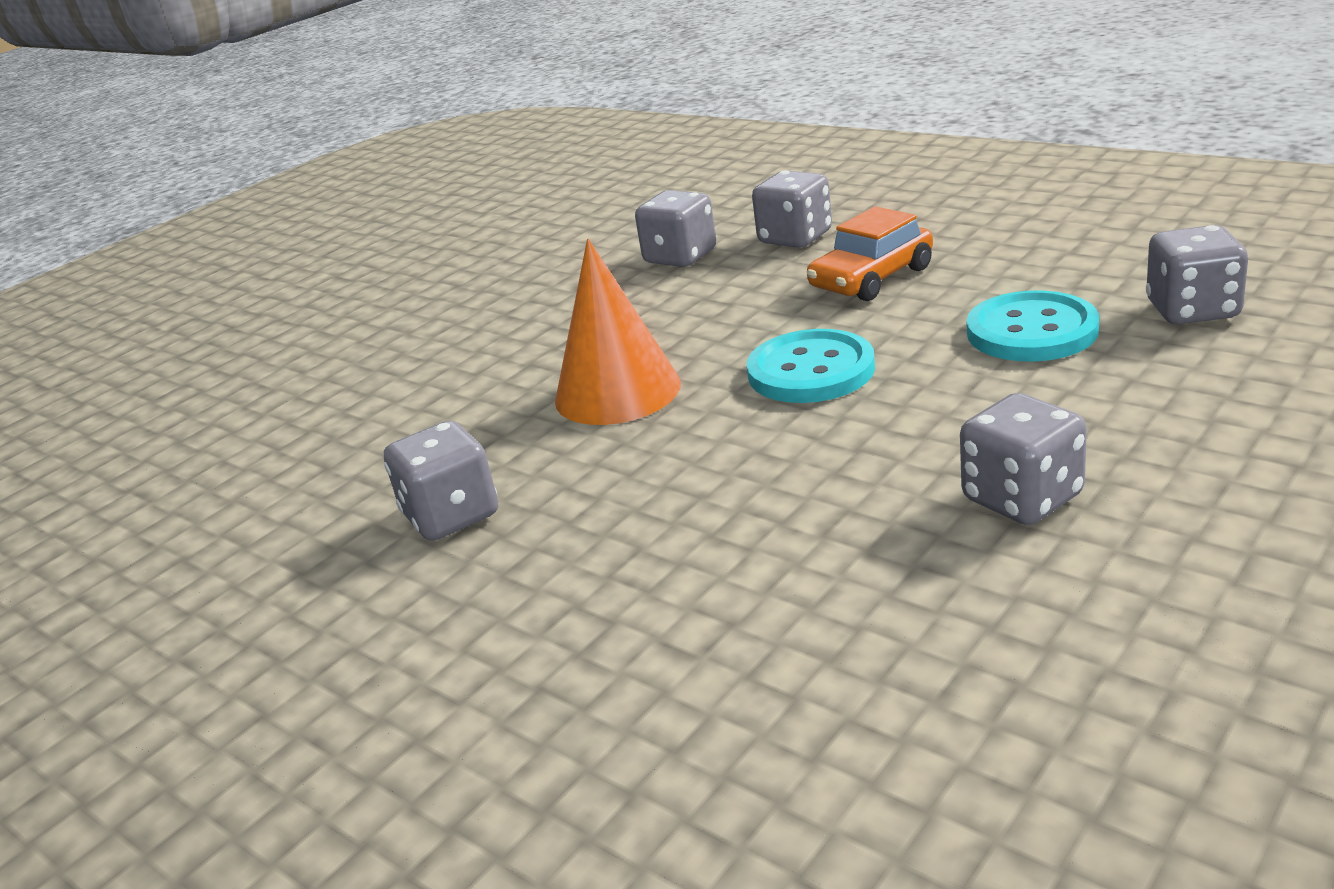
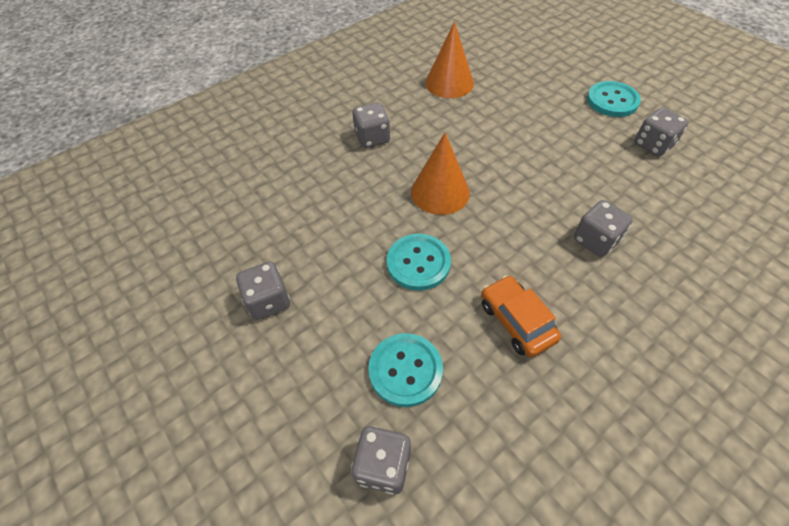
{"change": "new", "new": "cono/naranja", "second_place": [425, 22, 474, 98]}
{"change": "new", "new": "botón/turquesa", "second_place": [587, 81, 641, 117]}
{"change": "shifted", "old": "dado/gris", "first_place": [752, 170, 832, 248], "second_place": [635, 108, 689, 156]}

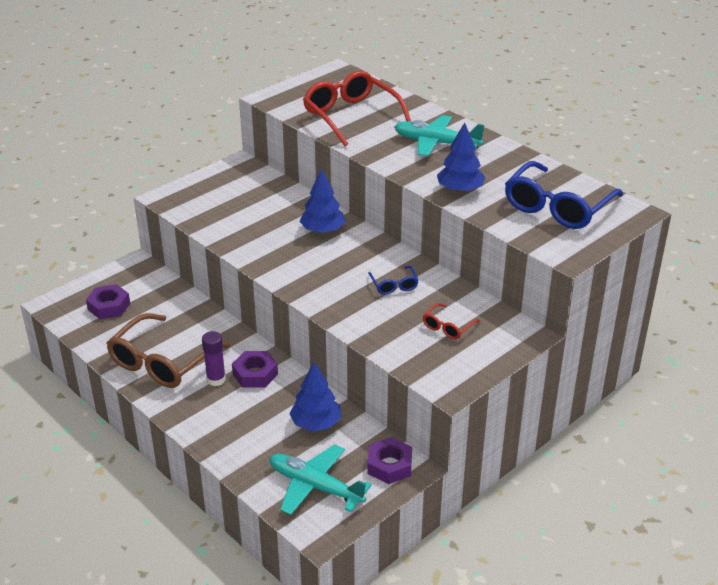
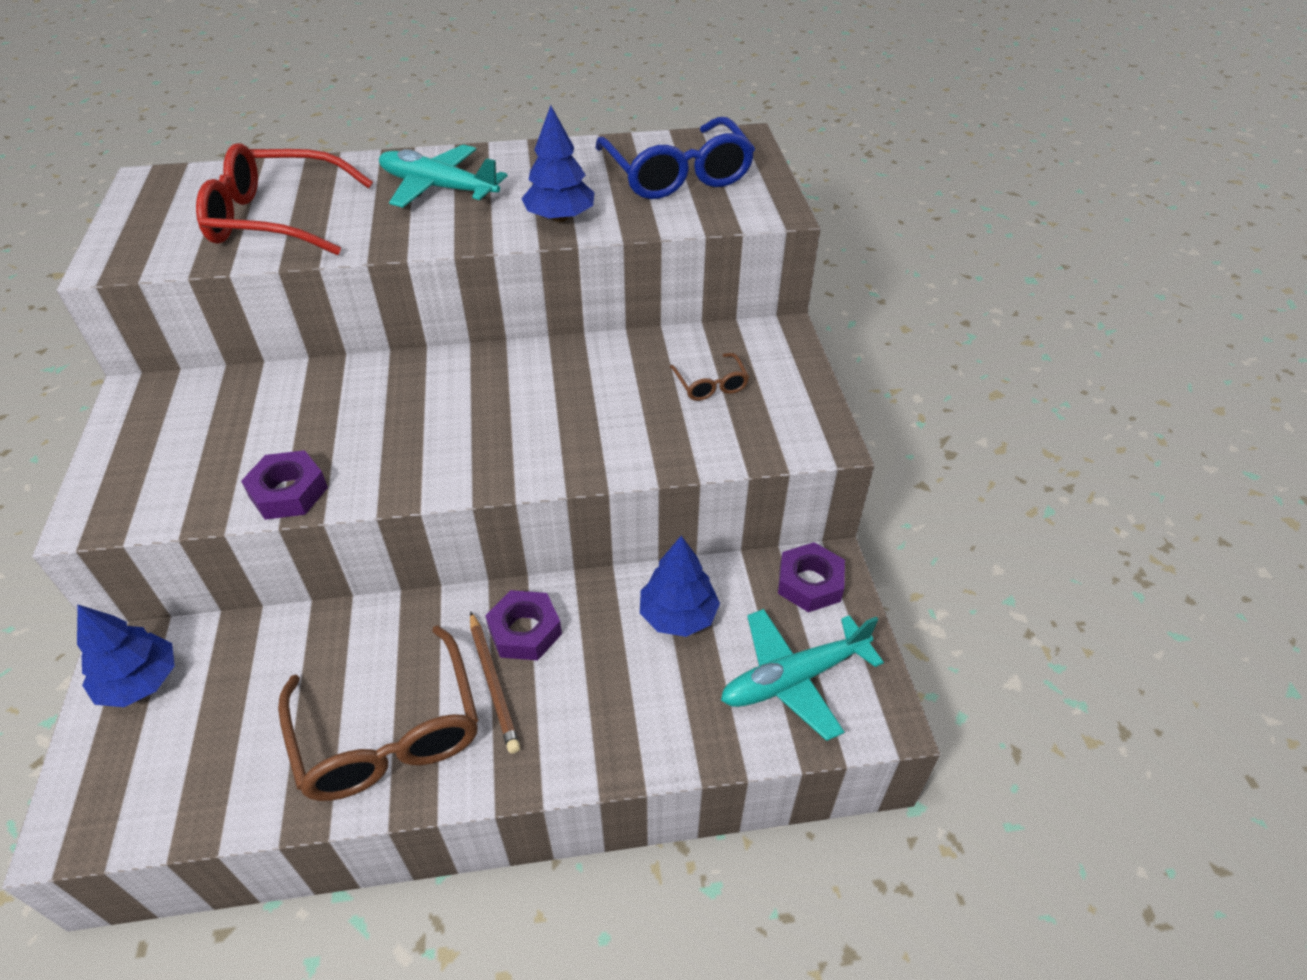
{"change": "shifted", "old": "árbol/azul", "first_place": [300, 168, 346, 233], "second_place": [77, 605, 175, 707]}
{"change": "shifted", "old": "tuerca/morado", "first_place": [86, 284, 130, 319], "second_place": [241, 450, 328, 520]}
{"change": "rotated", "old": "avión/turquesa", "first_place": [394, 115, 484, 156], "second_place": [379, 145, 508, 208], "degrees": 60}
{"change": "swapped", "old": "barra de pegamento/morado", "new": "lápiz/marrón", "first_place": [202, 331, 226, 386], "second_place": [470, 611, 520, 754]}
{"change": "repainted", "old": "gafas/rojo", "new": "gafas/marrón", "first_place": [423, 303, 480, 339], "second_place": [670, 353, 749, 401]}
{"change": "gone", "old": "gafas/azul", "first_place": [368, 266, 419, 295]}

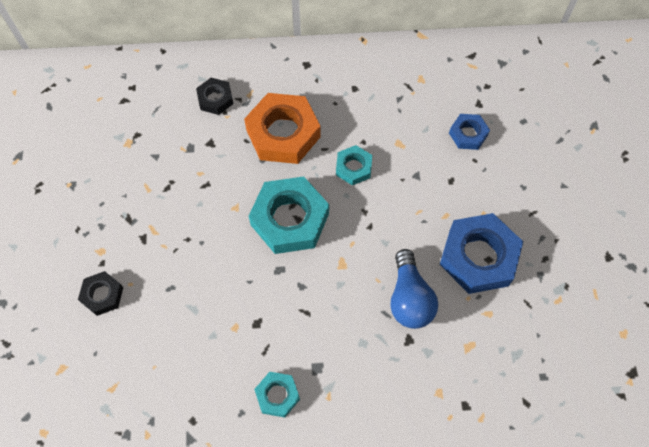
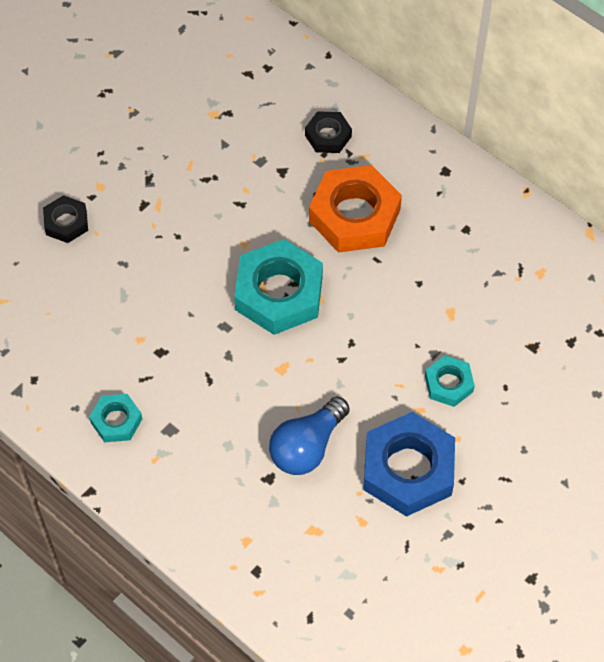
{"change": "shifted", "old": "tuerca/turquesa", "first_place": [336, 145, 372, 185], "second_place": [425, 355, 475, 407]}
{"change": "gone", "old": "tuerca/azul", "first_place": [449, 114, 490, 150]}

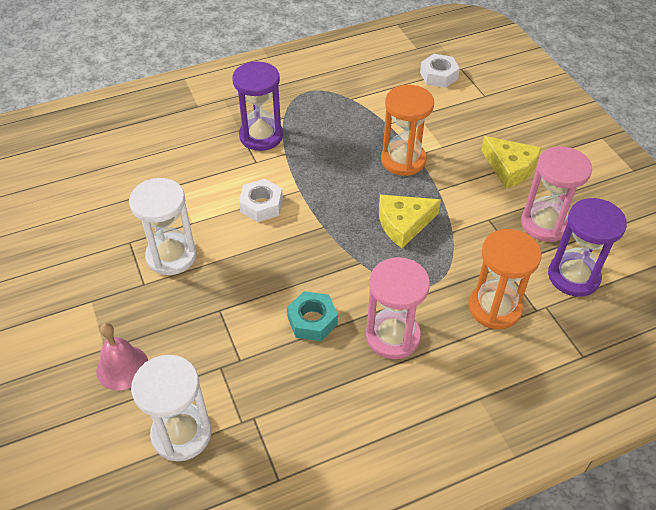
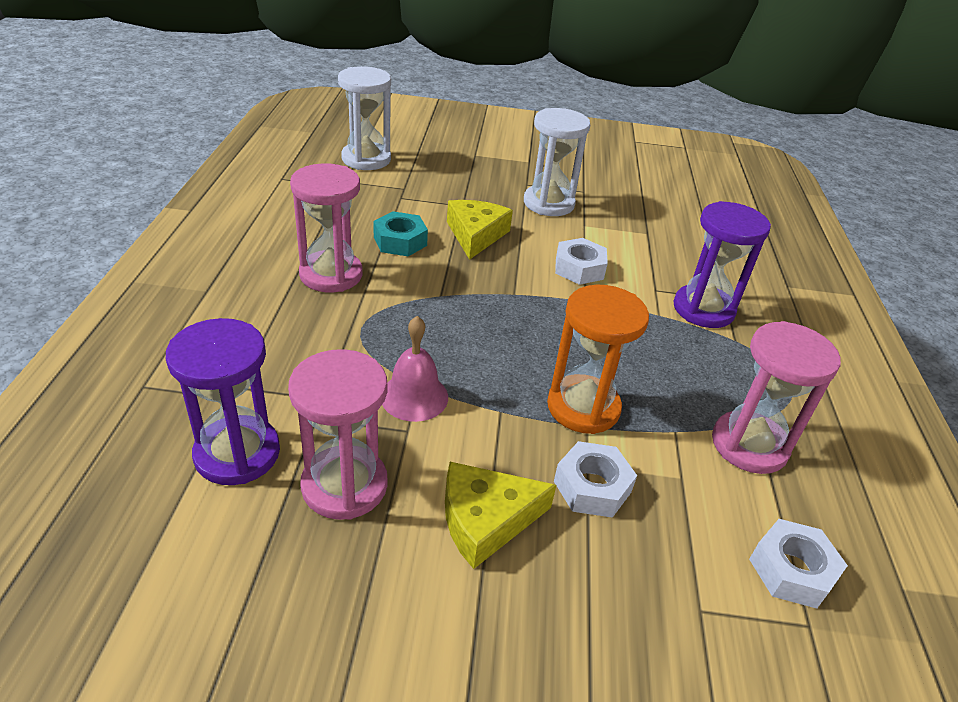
{"change": "shifted", "old": "campana/rosa", "first_place": [96, 323, 148, 390], "second_place": [382, 316, 448, 422]}
{"change": "shifted", "old": "queso/amarillo", "first_place": [379, 195, 441, 248], "second_place": [447, 200, 513, 260]}
{"change": "new", "new": "tuerca/blanco", "second_place": [554, 441, 637, 518]}
{"change": "new", "new": "reloj de arena/rosa", "second_place": [712, 321, 841, 474]}
{"change": "gone", "old": "reloj de arena/naranja", "first_place": [469, 229, 542, 329]}

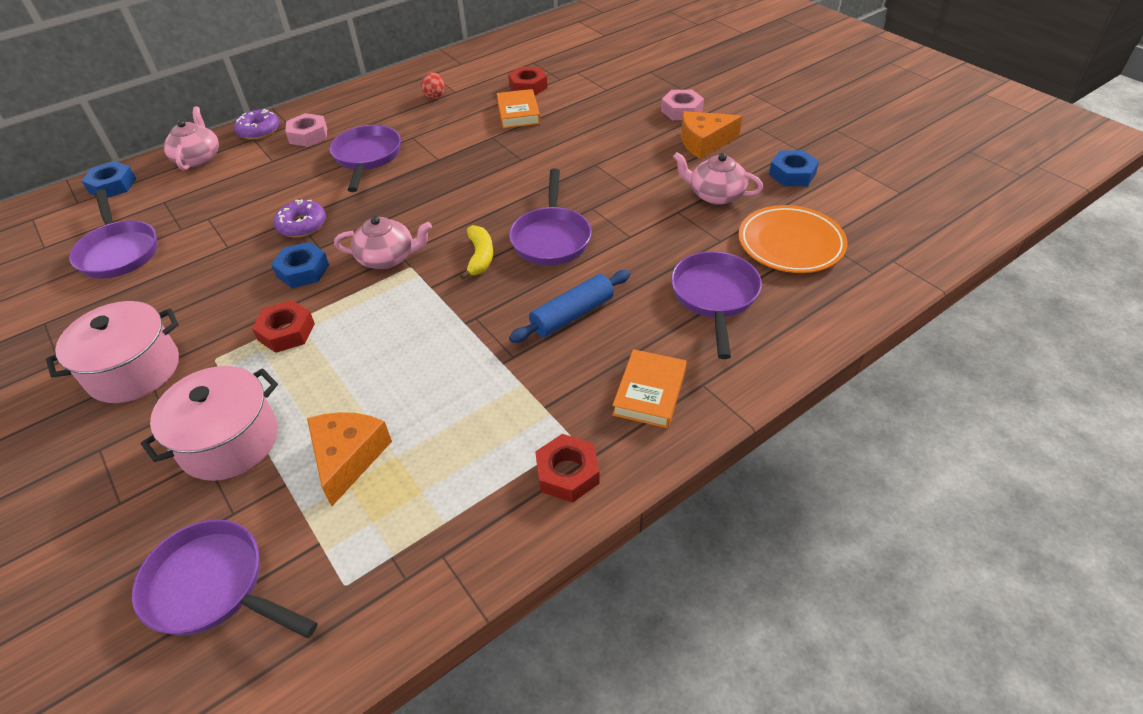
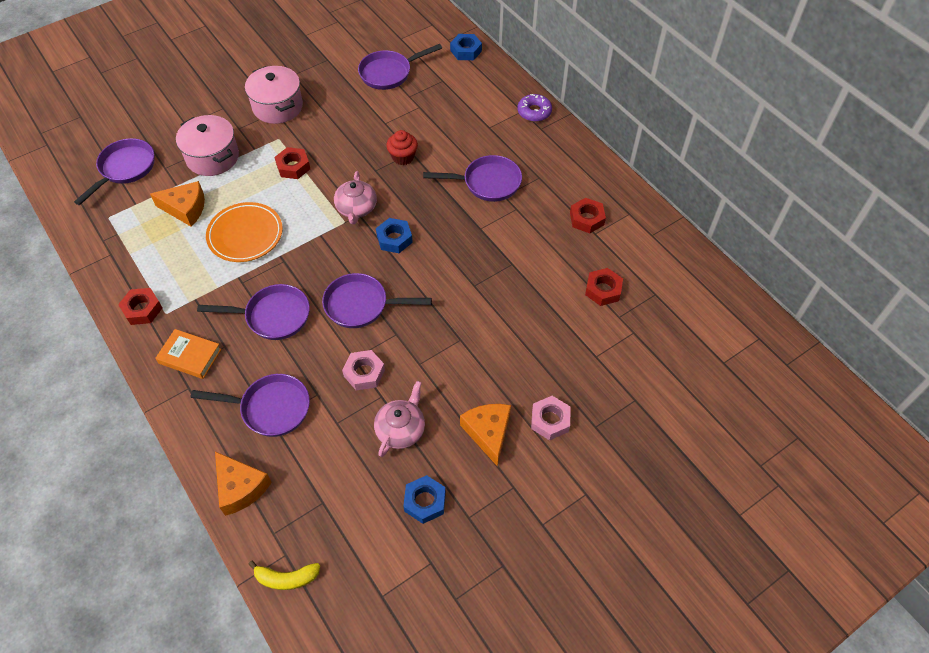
{"change": "swapped", "old": "rodillo/azul", "new": "sartén/morado", "first_place": [509, 270, 631, 343], "second_place": [197, 284, 310, 340]}
{"change": "shifted", "old": "plato/naranja", "first_place": [739, 205, 847, 273], "second_place": [206, 202, 283, 262]}
{"change": "new", "new": "queso/naranja", "second_place": [215, 452, 272, 516]}
{"change": "shifted", "old": "plátano/amarillo", "first_place": [460, 225, 493, 280], "second_place": [248, 560, 320, 590]}
{"change": "shifted", "old": "tuerca/rosa", "first_place": [285, 113, 327, 147], "second_place": [342, 350, 385, 391]}
{"change": "shifted", "old": "tuerca/azul", "first_place": [271, 242, 329, 288], "second_place": [376, 218, 413, 253]}
{"change": "swapped", "old": "rosquilla/morado", "new": "magdalena/rojo", "first_place": [273, 199, 326, 237], "second_place": [386, 130, 418, 165]}
{"change": "swapped", "old": "huevo/rojo", "new": "tuerca/rojo", "first_place": [421, 72, 445, 99], "second_place": [570, 198, 606, 233]}
{"change": "gone", "old": "tetera/rosa", "first_place": [164, 106, 219, 170]}
{"change": "gone", "old": "libro/naranja", "first_place": [497, 89, 540, 128]}

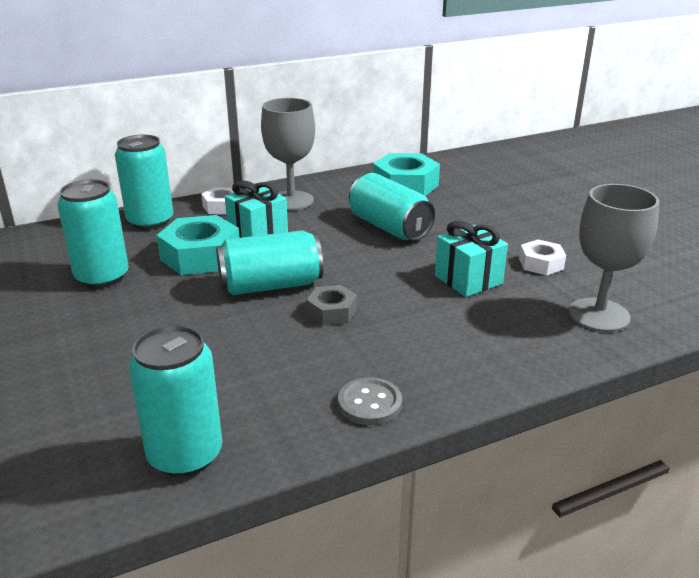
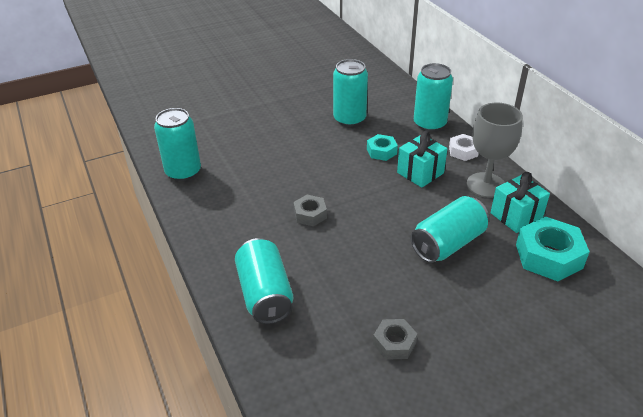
{"change": "shifted", "old": "lata/turquesa", "first_place": [216, 230, 323, 295], "second_place": [235, 238, 293, 324]}
{"change": "scaled", "old": "tuerca/turquesa", "first_place": [156, 215, 240, 275], "second_place": [367, 134, 398, 161], "factor": 0.56}
{"change": "repainted", "old": "tuerca/blanco", "new": "tuerca/gris", "first_place": [519, 240, 566, 276], "second_place": [373, 319, 417, 360]}
{"change": "shifted", "old": "regalo/turquesa", "first_place": [435, 221, 508, 297], "second_place": [490, 172, 550, 233]}
{"change": "gone", "old": "botón/gris", "first_place": [338, 377, 402, 425]}
{"change": "gone", "old": "copa/gris", "first_place": [569, 184, 659, 332]}

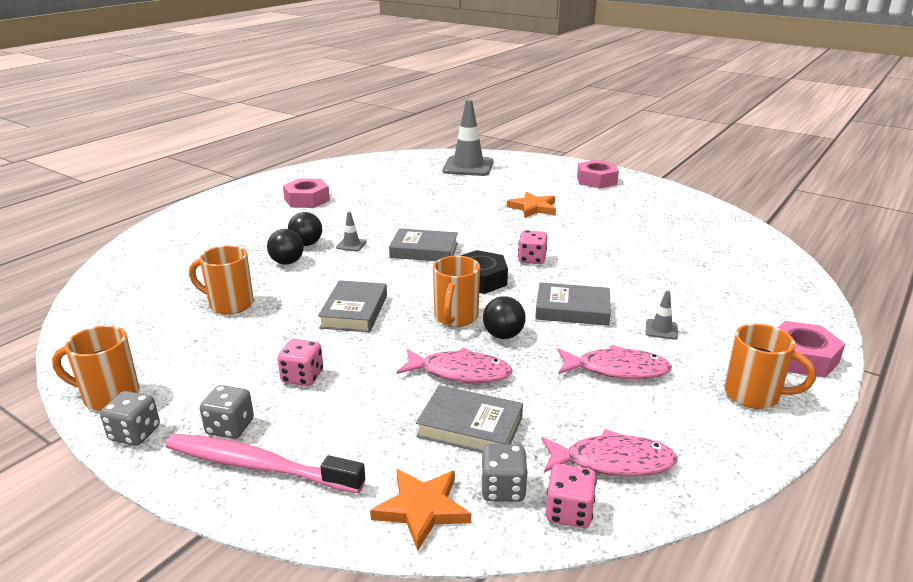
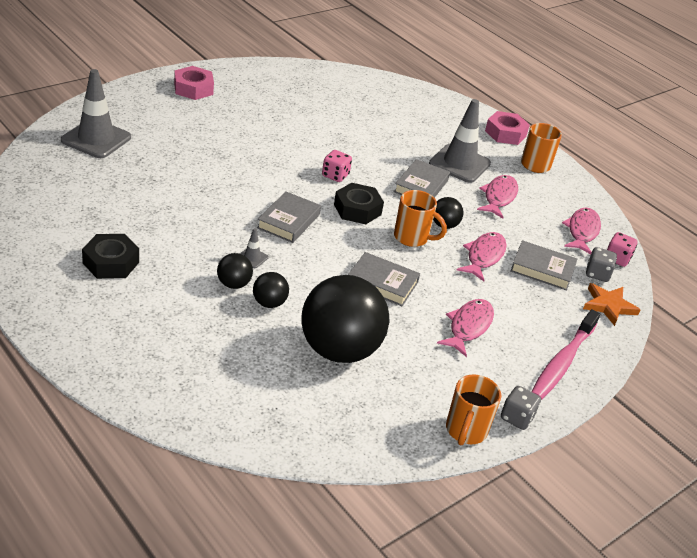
{"change": "repainted", "old": "tuerca/rosa", "new": "tuerca/negro", "first_place": [283, 178, 330, 208], "second_place": [82, 234, 139, 279]}
{"change": "swapped", "old": "taza/naranja", "new": "pelota/negro", "first_place": [189, 245, 254, 315], "second_place": [301, 275, 390, 363]}
{"change": "scaled", "old": "cono de tráfico/gris", "first_place": [646, 290, 678, 339], "second_place": [429, 99, 491, 183], "factor": 2.38}
{"change": "swapped", "old": "dado/rosa", "new": "pez/rosa", "first_place": [277, 339, 323, 386], "second_place": [437, 299, 494, 357]}
{"change": "rotated", "old": "libro/gris", "first_place": [416, 385, 523, 453], "second_place": [510, 240, 577, 290], "degrees": 75}
{"change": "gone", "old": "dado/gris", "first_place": [200, 385, 254, 439]}
{"change": "gone", "old": "estrella/naranja", "first_place": [507, 191, 556, 218]}

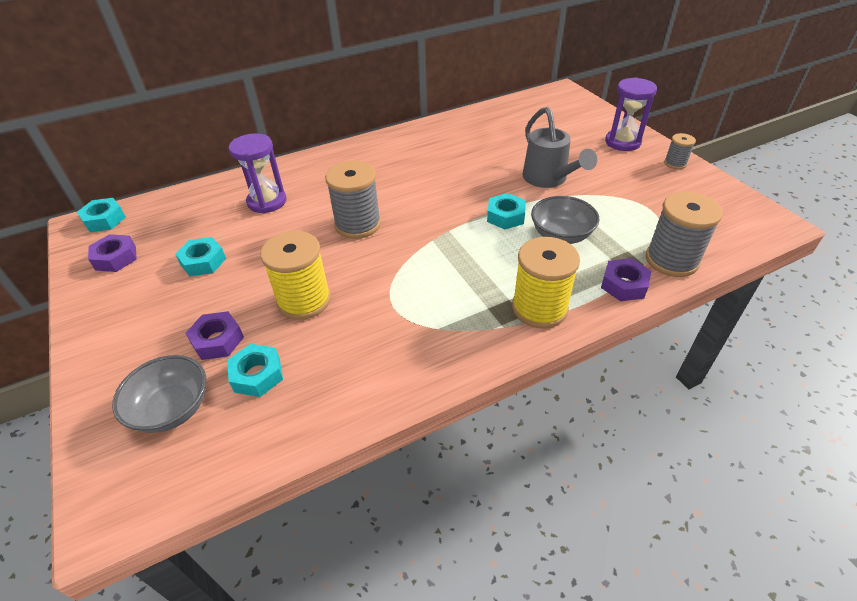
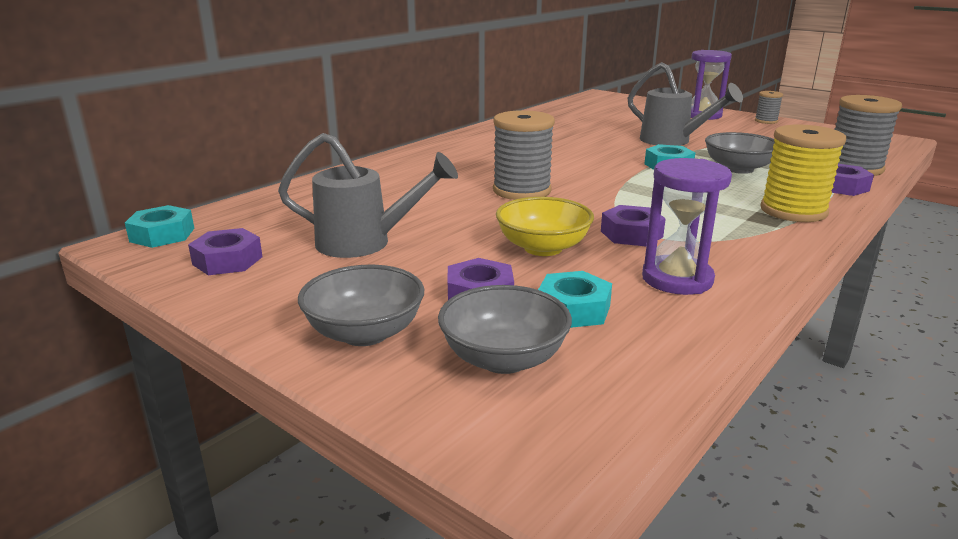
{"change": "swapped", "old": "tuerca/turquesa", "new": "regadera/gris", "first_place": [175, 237, 226, 276], "second_place": [278, 133, 458, 258]}
{"change": "new", "new": "cuenco/gris", "second_place": [298, 265, 424, 346]}
{"change": "swapped", "old": "carrete/amarillo", "new": "cuenco/amarillo", "first_place": [260, 231, 331, 320], "second_place": [496, 197, 594, 256]}
{"change": "new", "new": "tuerca/morado", "second_place": [601, 205, 666, 246]}
{"change": "shifted", "old": "reloj de arena/morado", "first_place": [229, 134, 286, 214], "second_place": [642, 158, 732, 295]}

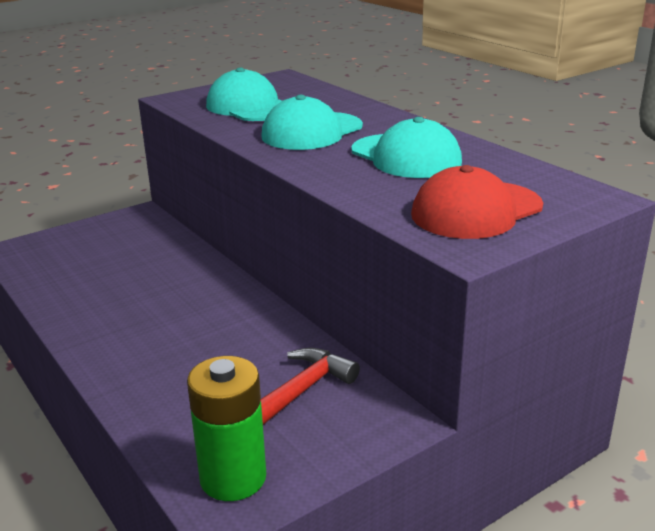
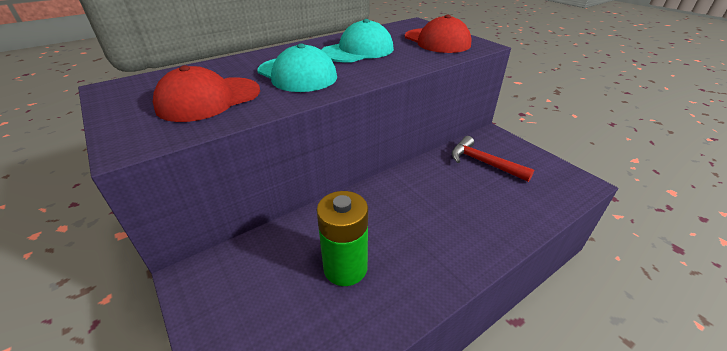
{"change": "repainted", "old": "gorra/turquesa", "new": "gorra/rojo", "first_place": [206, 67, 282, 121], "second_place": [153, 65, 260, 122]}
{"change": "shifted", "old": "pila/verde", "first_place": [187, 356, 266, 501], "second_place": [317, 191, 368, 286]}

